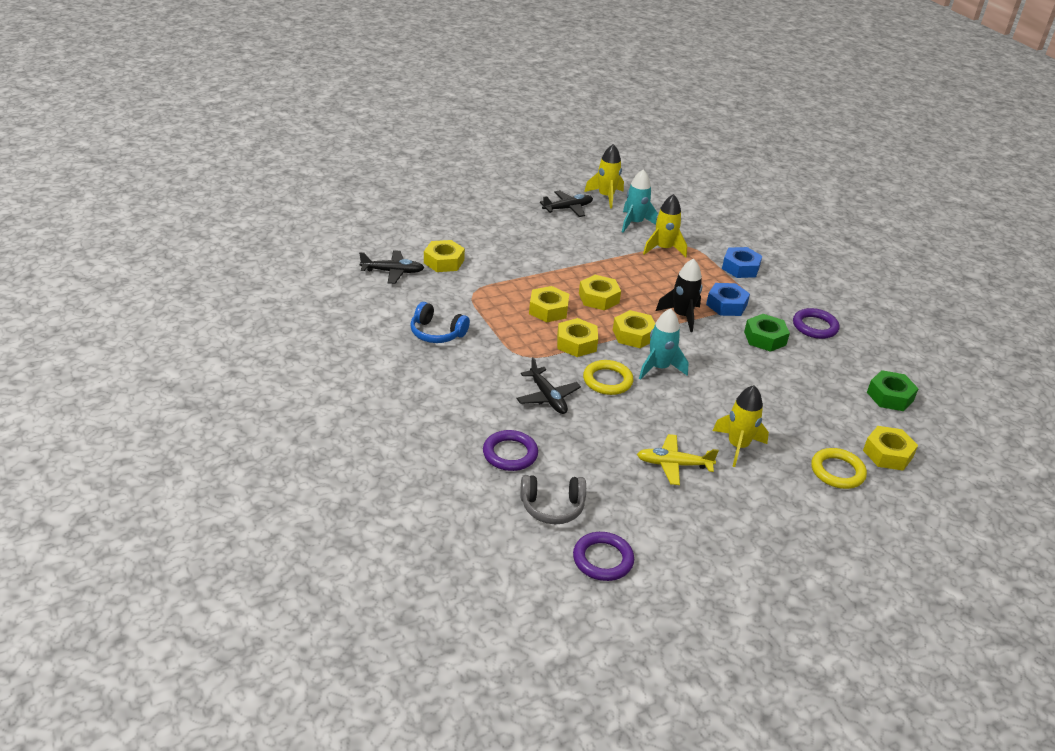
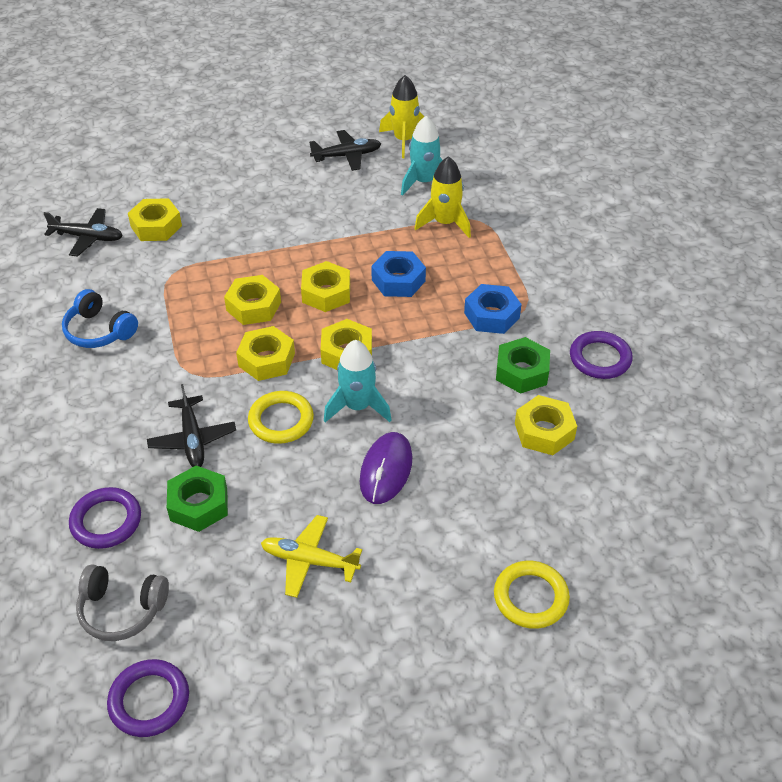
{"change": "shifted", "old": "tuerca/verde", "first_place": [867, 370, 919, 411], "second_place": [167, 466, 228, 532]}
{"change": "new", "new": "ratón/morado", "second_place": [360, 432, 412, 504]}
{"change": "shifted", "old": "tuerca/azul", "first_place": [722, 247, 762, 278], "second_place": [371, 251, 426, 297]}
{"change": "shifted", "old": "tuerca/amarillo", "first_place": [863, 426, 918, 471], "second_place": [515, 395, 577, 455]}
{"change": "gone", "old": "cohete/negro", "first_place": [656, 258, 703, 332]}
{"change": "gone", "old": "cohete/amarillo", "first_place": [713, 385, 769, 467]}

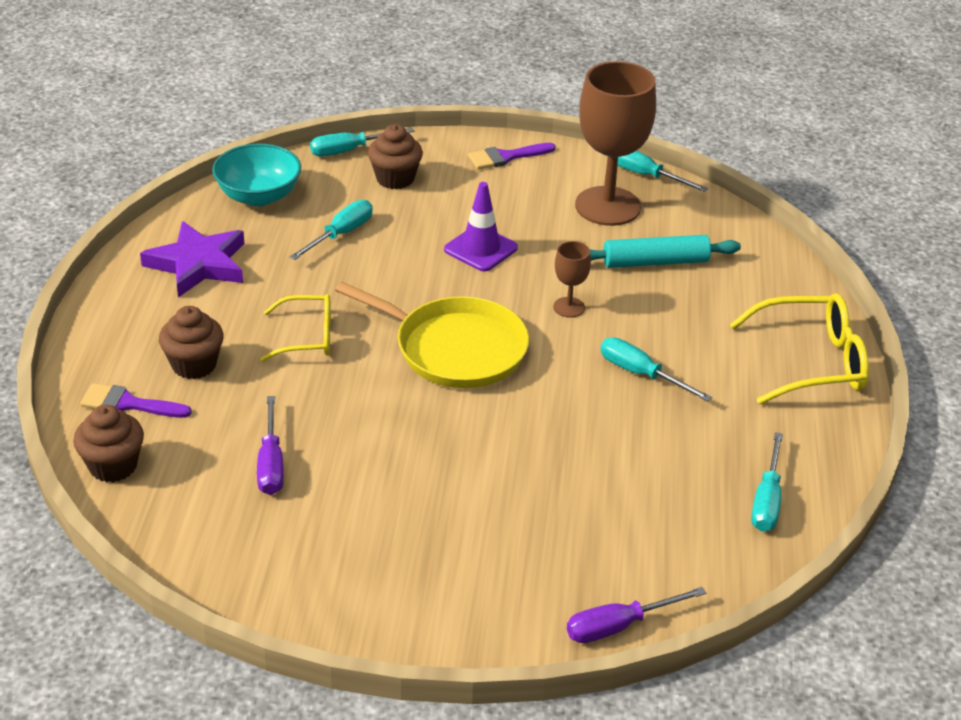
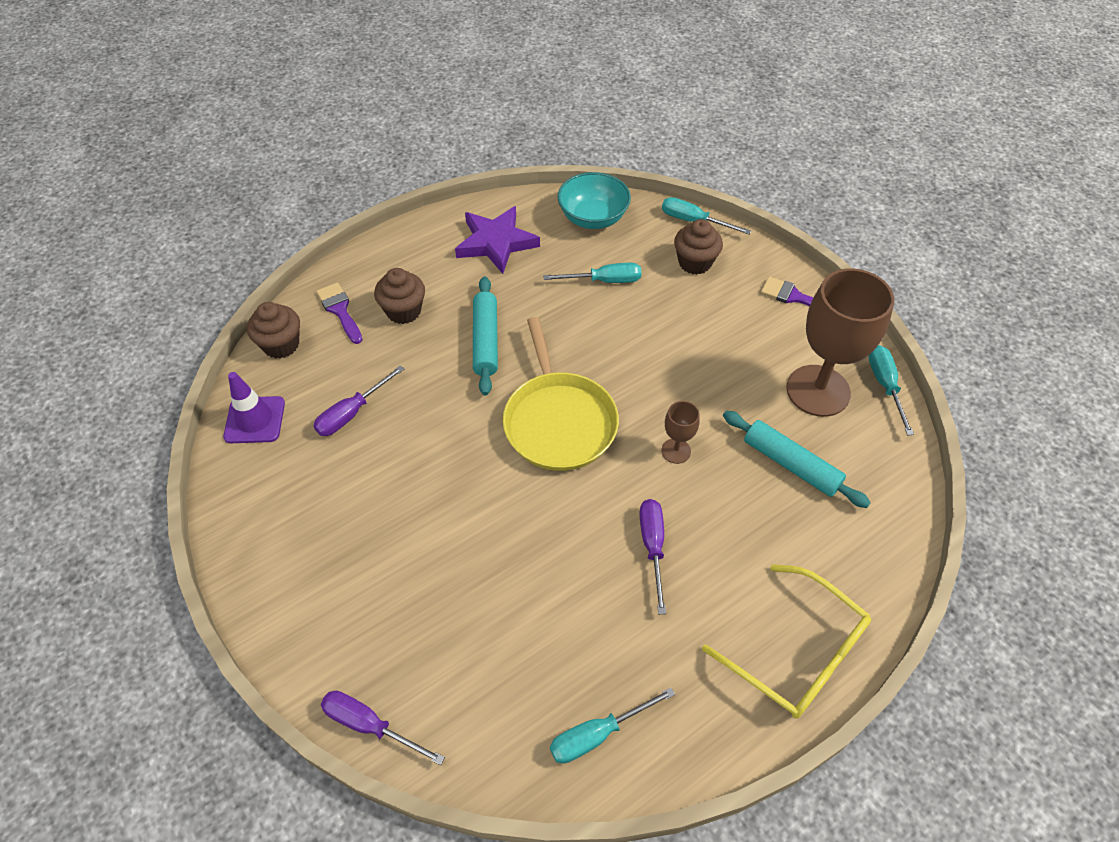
{"change": "shifted", "old": "cono de tráfico/morado", "first_place": [444, 182, 518, 271], "second_place": [223, 372, 285, 443]}
{"change": "swapped", "old": "gafas/amarillo", "new": "rodillo/turquesa", "first_place": [260, 294, 331, 362], "second_place": [473, 276, 498, 395]}
{"change": "repainted", "old": "destornillador/turquesa", "new": "destornillador/morado", "first_place": [601, 338, 712, 401], "second_place": [639, 499, 666, 614]}

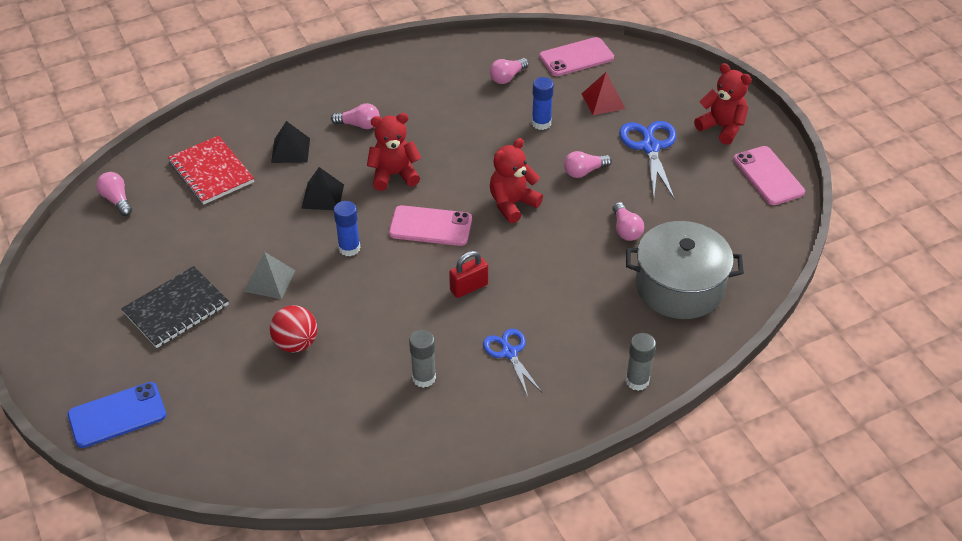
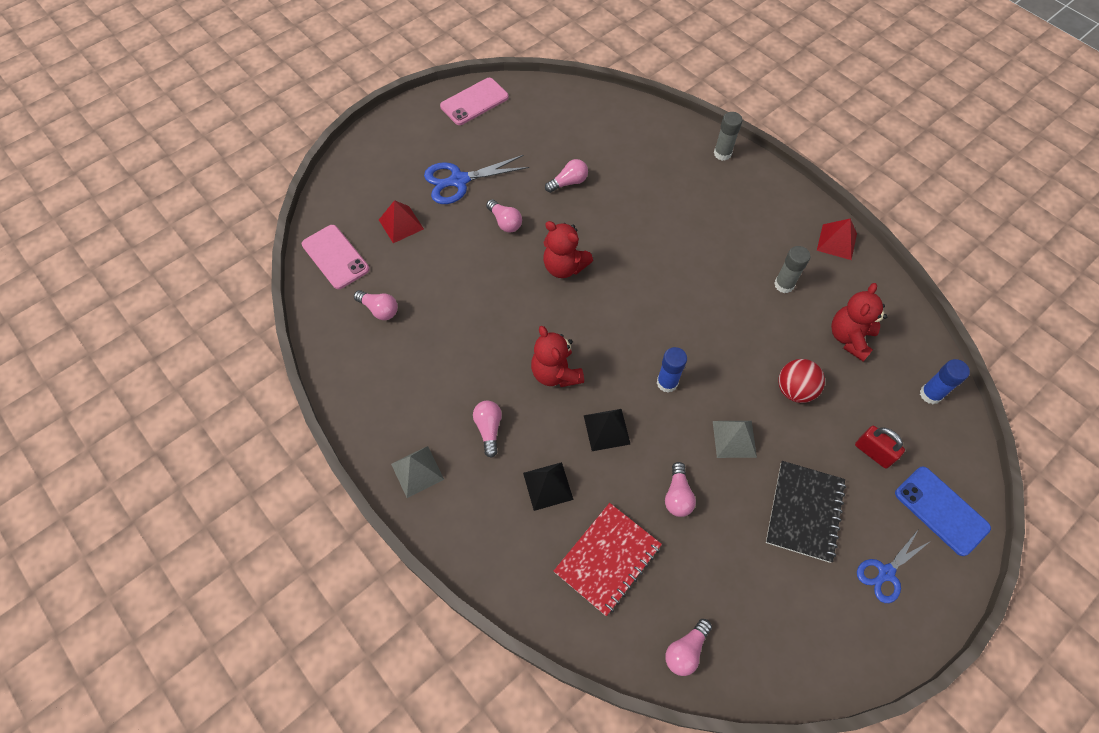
{"change": "new", "new": "pirámide/gris", "second_place": [391, 446, 444, 498]}
{"change": "new", "new": "bombilla/rosa", "second_place": [665, 462, 696, 517]}
{"change": "rotated", "old": "cuaderno/negro", "first_place": [121, 266, 229, 348], "second_place": [766, 461, 846, 563], "degrees": 75}
{"change": "new", "new": "pirámide/rojo", "second_place": [817, 218, 857, 260]}
{"change": "shifted", "old": "osito/rojo", "first_place": [694, 63, 752, 145], "second_place": [831, 283, 888, 362]}
{"change": "shifted", "old": "candado/rojo", "first_place": [449, 251, 488, 298], "second_place": [855, 426, 905, 469]}
{"change": "shifted", "old": "tijeras/azul", "first_place": [483, 329, 542, 396], "second_place": [857, 529, 931, 603]}
{"change": "shifted", "old": "barra de pegamento/azul", "first_place": [532, 77, 554, 130], "second_place": [920, 359, 970, 404]}
{"change": "gone", "old": "móvil/rosa", "first_place": [389, 205, 472, 246]}
{"change": "gone", "old": "olla/gris", "first_place": [626, 221, 744, 319]}

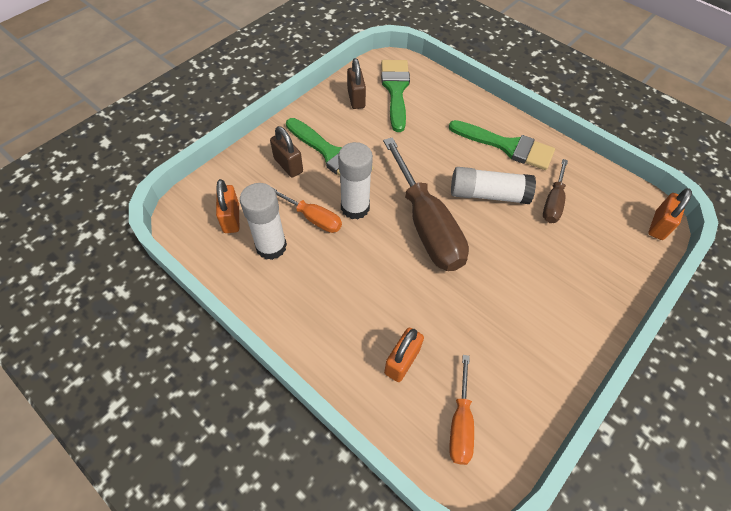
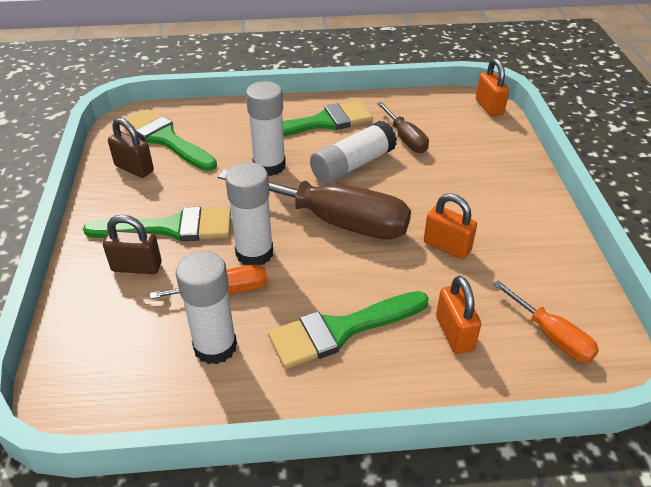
{"change": "new", "new": "barra de pegamento/blanco", "second_place": [246, 81, 286, 176]}
{"change": "new", "new": "pincel/verde", "second_place": [268, 291, 429, 369]}
{"change": "shifted", "old": "candado/naranja", "first_place": [216, 179, 239, 233], "second_place": [424, 193, 477, 259]}

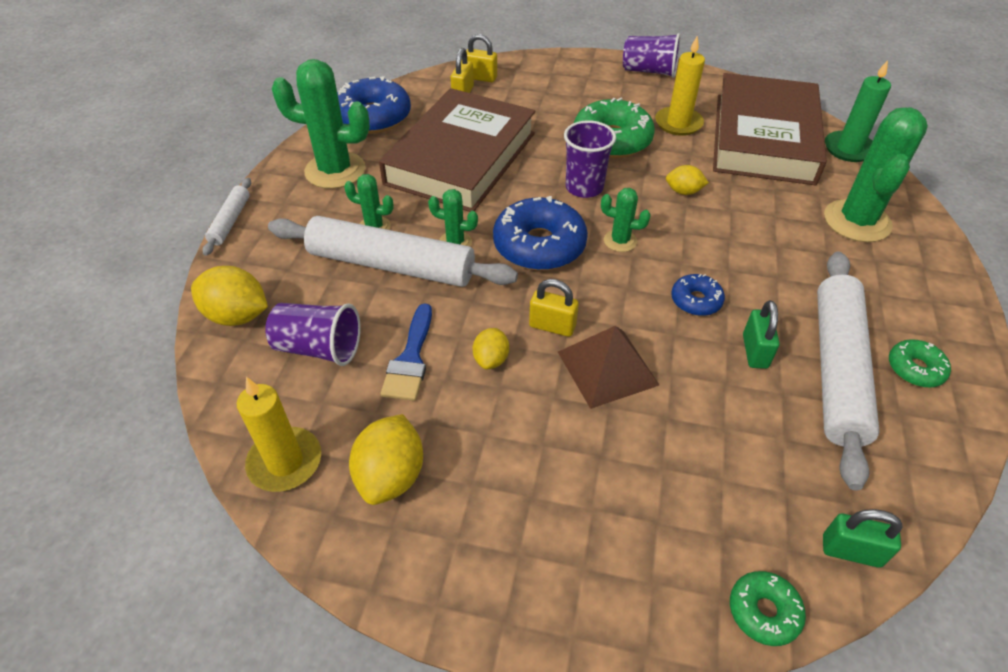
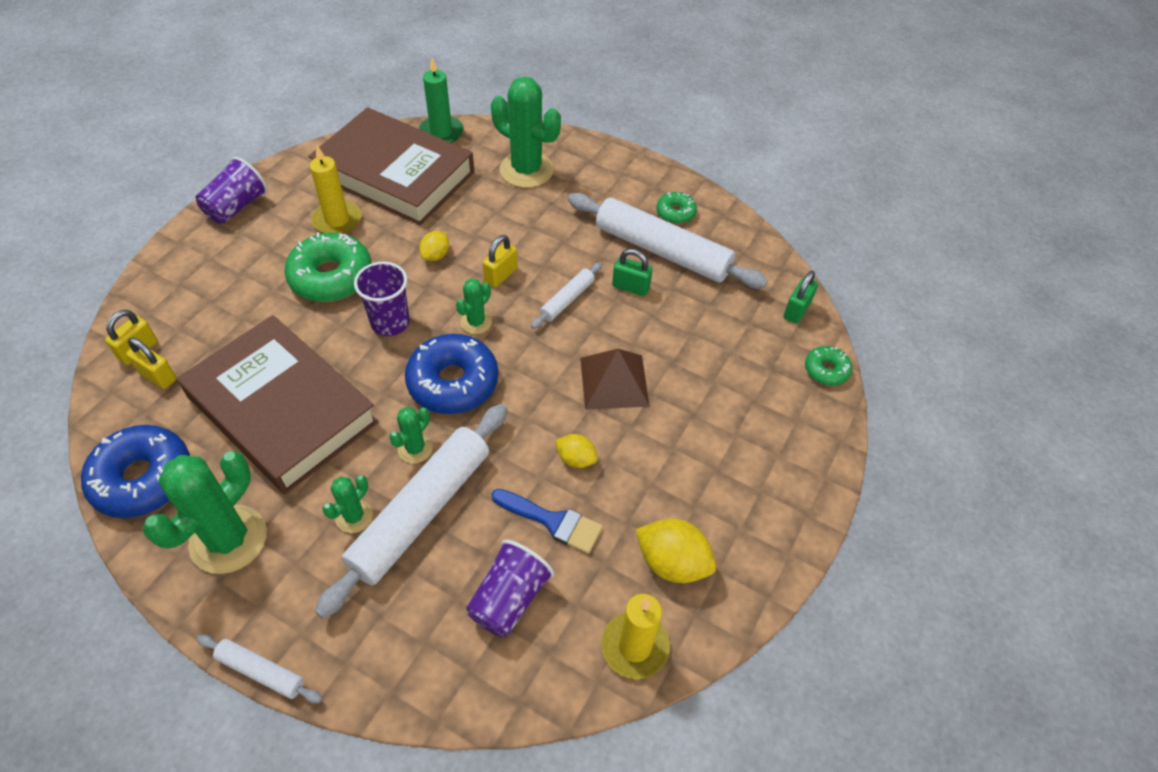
{"change": "shifted", "old": "candado/amarillo", "first_place": [529, 279, 579, 337], "second_place": [483, 235, 517, 287]}
{"change": "swapped", "old": "rosquilla/azul", "new": "rodillo/blanco", "first_place": [671, 274, 725, 316], "second_place": [531, 262, 602, 329]}
{"change": "gone", "old": "limón/amarillo", "first_place": [191, 266, 268, 326]}

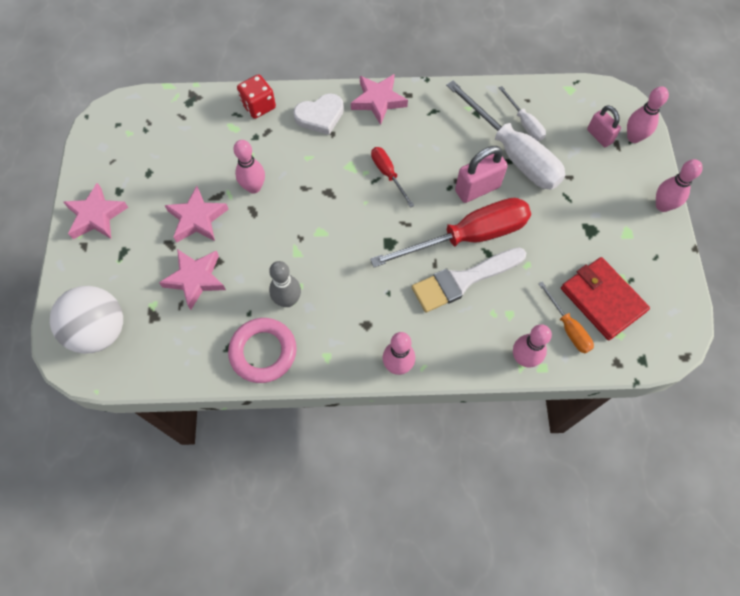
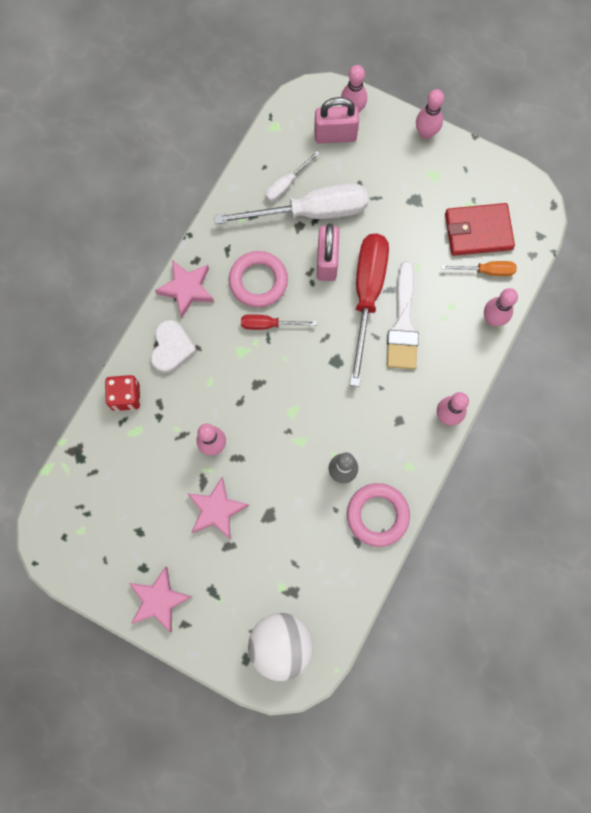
{"change": "new", "new": "anillo/rosa", "second_place": [229, 251, 288, 308]}
{"change": "rotated", "old": "destornillador/blanco", "first_place": [499, 86, 546, 141], "second_place": [265, 151, 320, 202], "degrees": 135}
{"change": "scaled", "old": "candado/rosa", "first_place": [587, 105, 621, 147], "second_place": [314, 97, 359, 144], "factor": 1.53}
{"change": "gone", "old": "estrella/rosa", "first_place": [159, 249, 226, 310]}

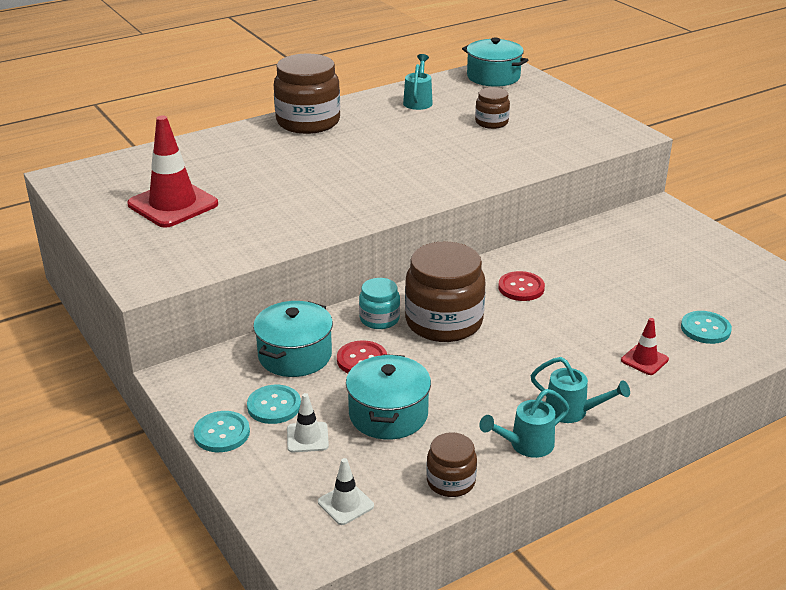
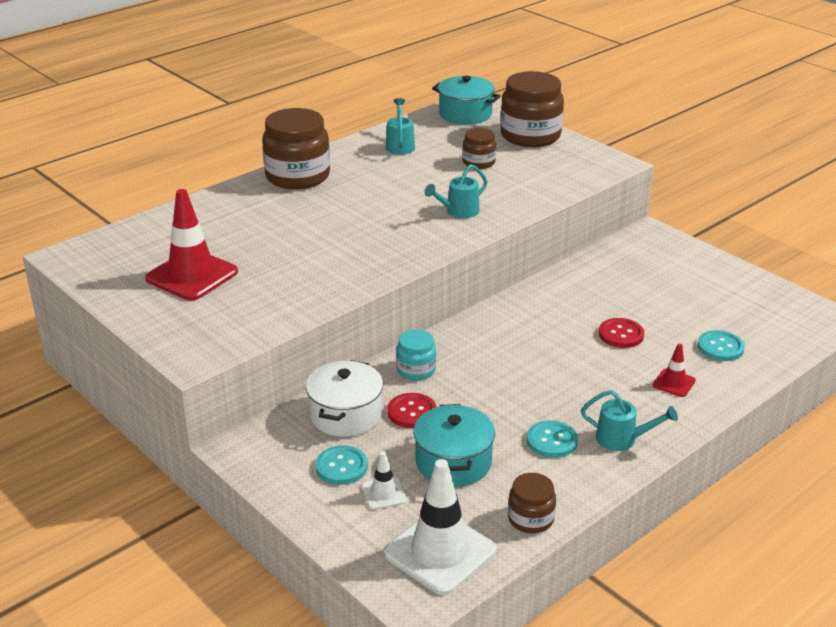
{"change": "repainted", "old": "olla/turquesa", "new": "olla/blanco", "first_place": [253, 301, 333, 377], "second_place": [306, 360, 383, 437]}
{"change": "scaled", "old": "cono de tráfico/blanco", "first_place": [318, 458, 374, 525], "second_place": [384, 459, 496, 595], "factor": 2.09}
{"change": "shifted", "old": "regadera/turquesa", "first_place": [479, 389, 569, 458], "second_place": [424, 164, 488, 218]}
{"change": "shifted", "old": "tarro/marrón", "first_place": [405, 241, 485, 342], "second_place": [501, 71, 564, 147]}
{"change": "shifted", "old": "botón/turquesa", "first_place": [193, 411, 250, 452], "second_place": [527, 420, 578, 458]}
{"change": "shifted", "old": "botón/rojo", "first_place": [498, 271, 545, 301], "second_place": [599, 318, 644, 348]}

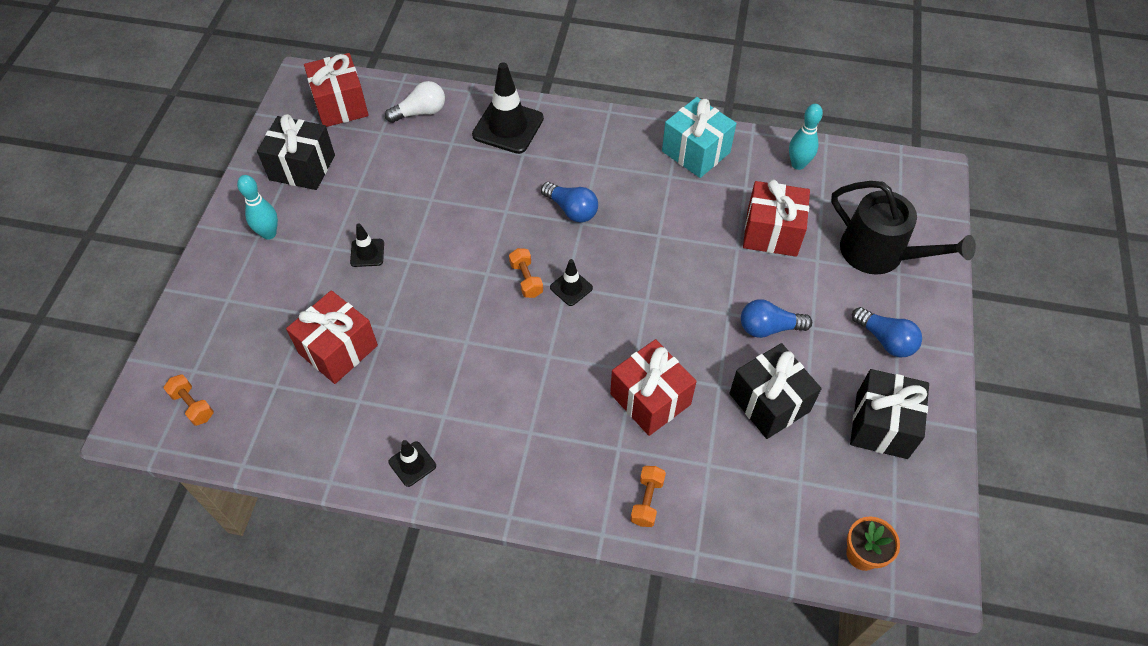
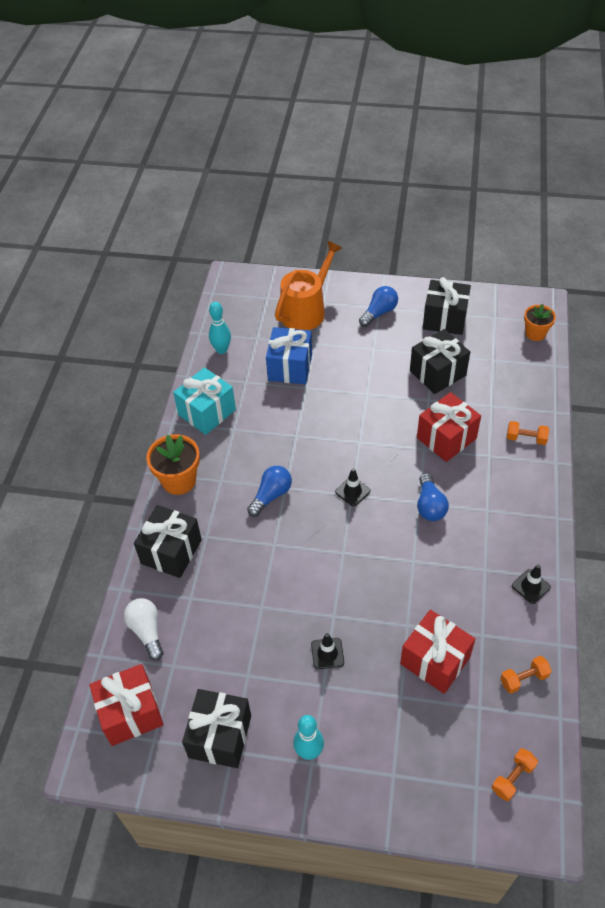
{"change": "swapped", "old": "cono de tráfico/negro", "new": "regalo/negro", "first_place": [472, 62, 544, 154], "second_place": [134, 505, 202, 578]}
{"change": "new", "new": "maceta/naranja", "second_place": [146, 434, 200, 495]}
{"change": "repainted", "old": "regalo/rojo", "new": "regalo/azul", "first_place": [743, 180, 810, 257], "second_place": [266, 327, 312, 384]}
{"change": "repainted", "old": "regadera/negro", "new": "regadera/naranja", "first_place": [831, 181, 976, 275], "second_place": [275, 241, 342, 330]}
{"change": "shifted", "old": "bombilla/azul", "first_place": [741, 299, 812, 338], "second_place": [417, 473, 449, 521]}
{"change": "shifted", "old": "mancuerna/naranja", "first_place": [509, 248, 543, 298], "second_place": [501, 656, 552, 694]}

